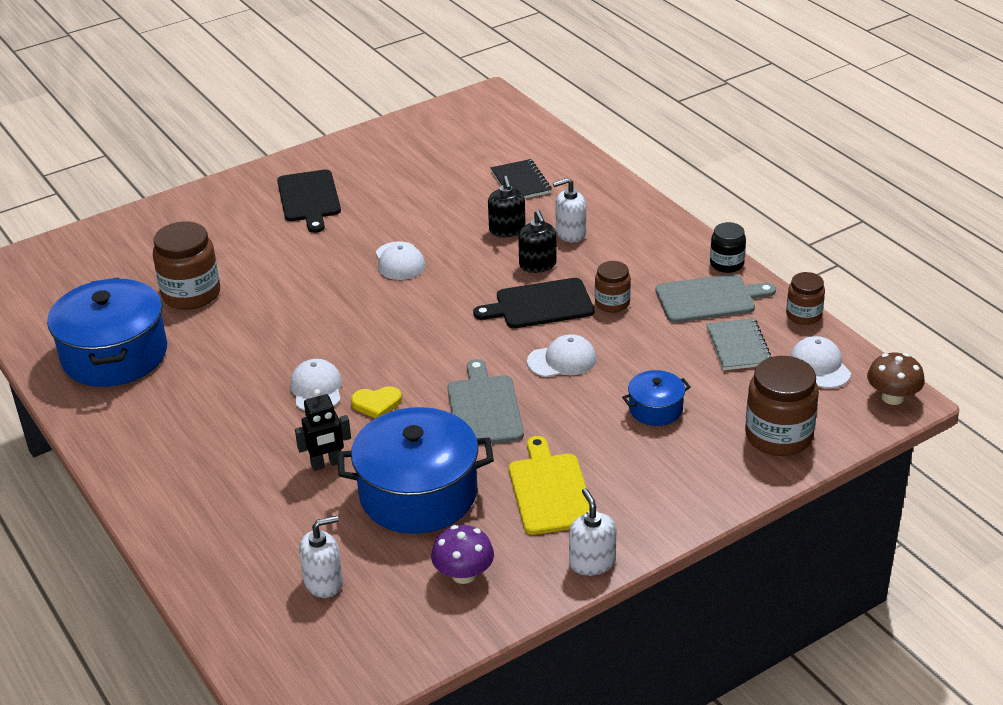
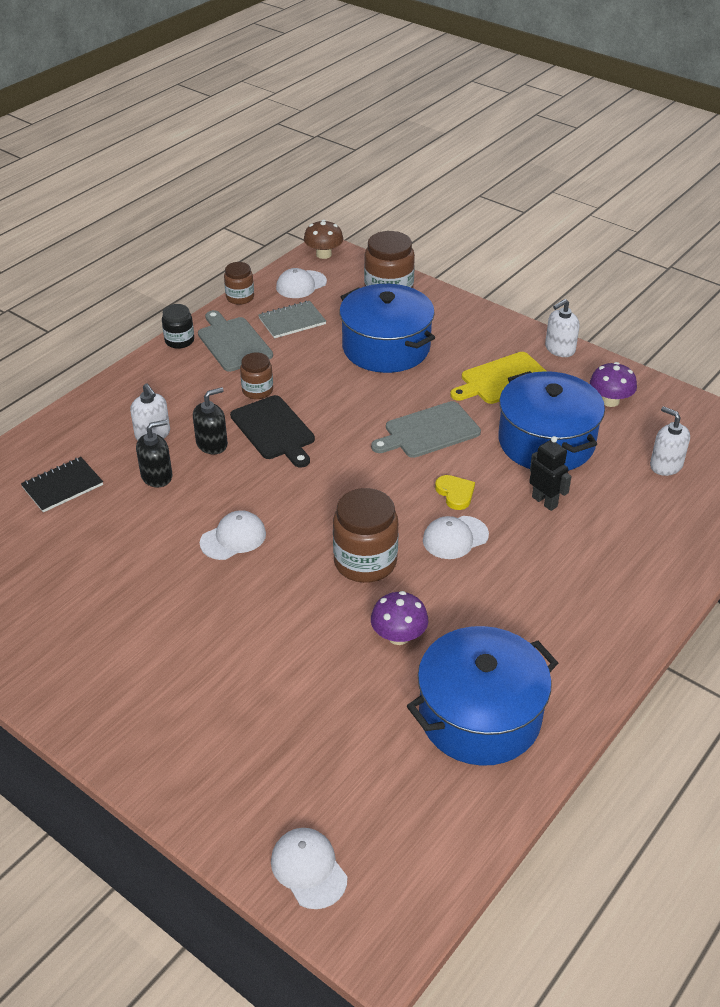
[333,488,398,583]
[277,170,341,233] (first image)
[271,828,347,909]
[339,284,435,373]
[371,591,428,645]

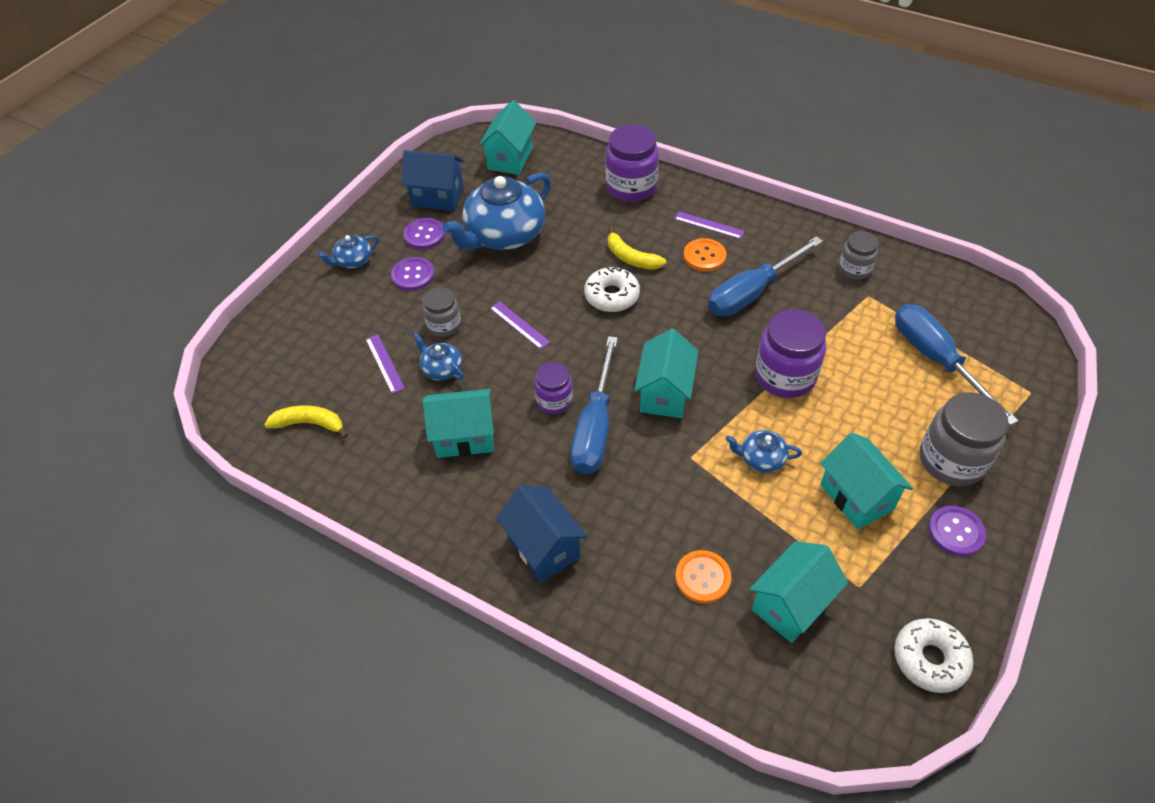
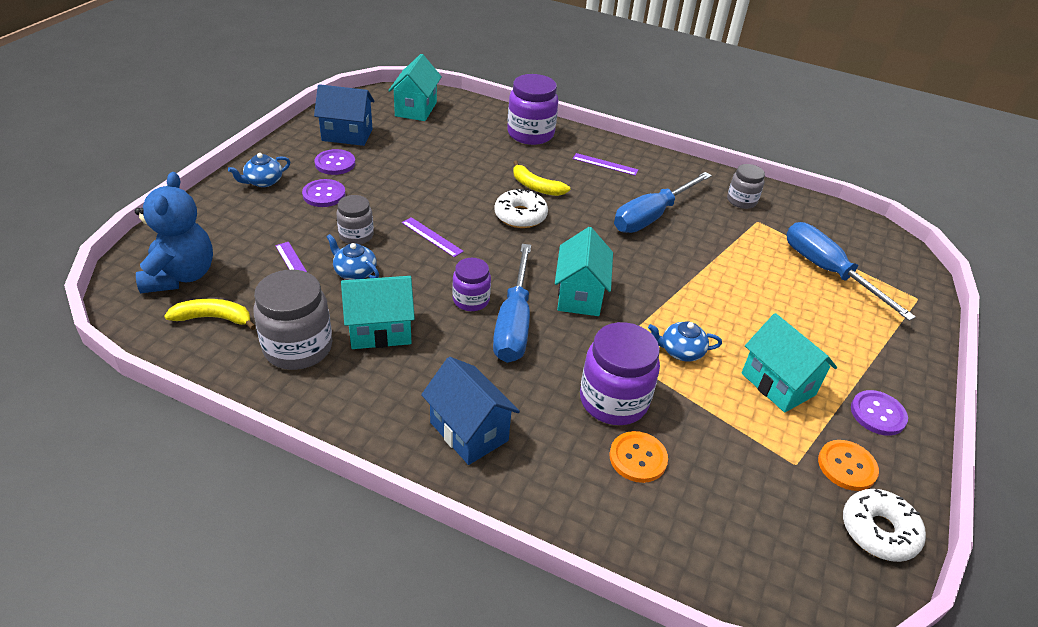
[442,173,551,250] (first image)
[818,440,879,491]
[749,541,848,643] (first image)
[580,322,660,425]
[253,270,332,370]
[135,172,213,293]

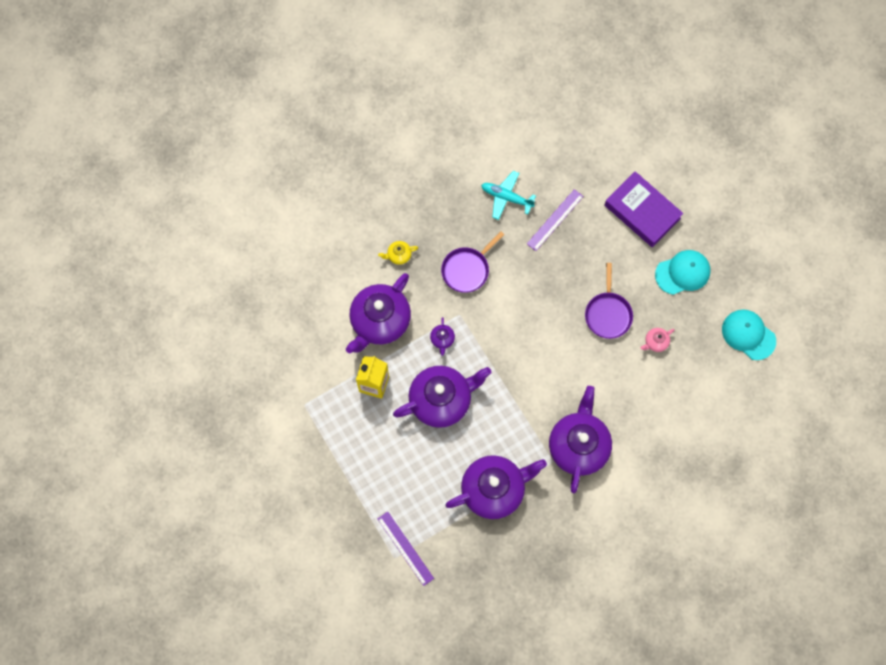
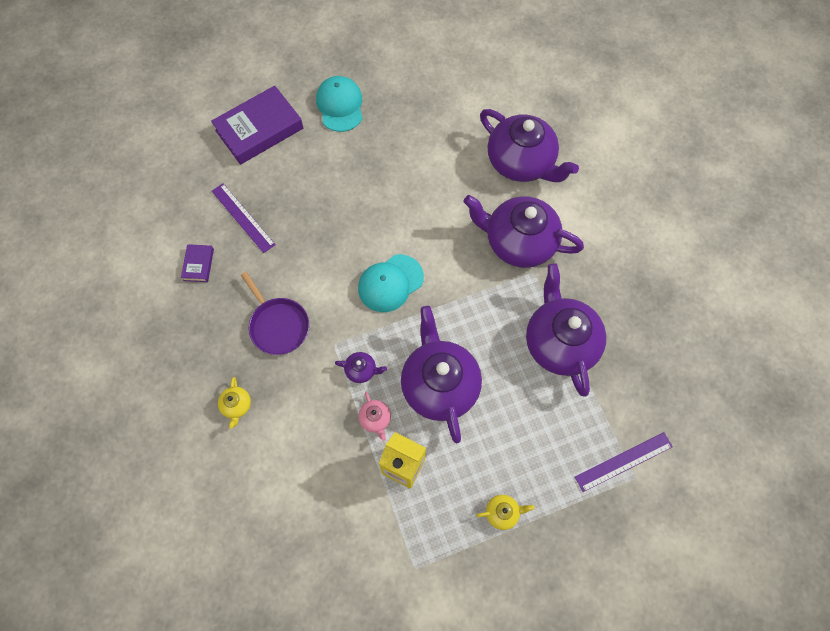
[480,109,579,182]
[181,244,214,282]
[585,263,633,339] (first image)
[359,392,391,441]
[358,254,424,312]
[476,495,534,530]

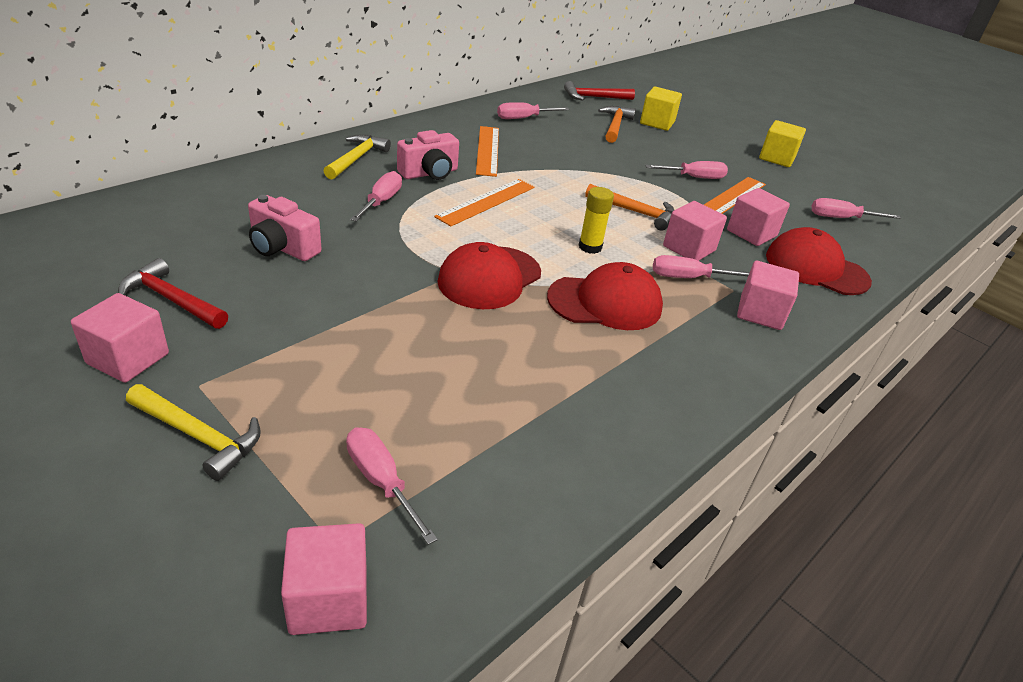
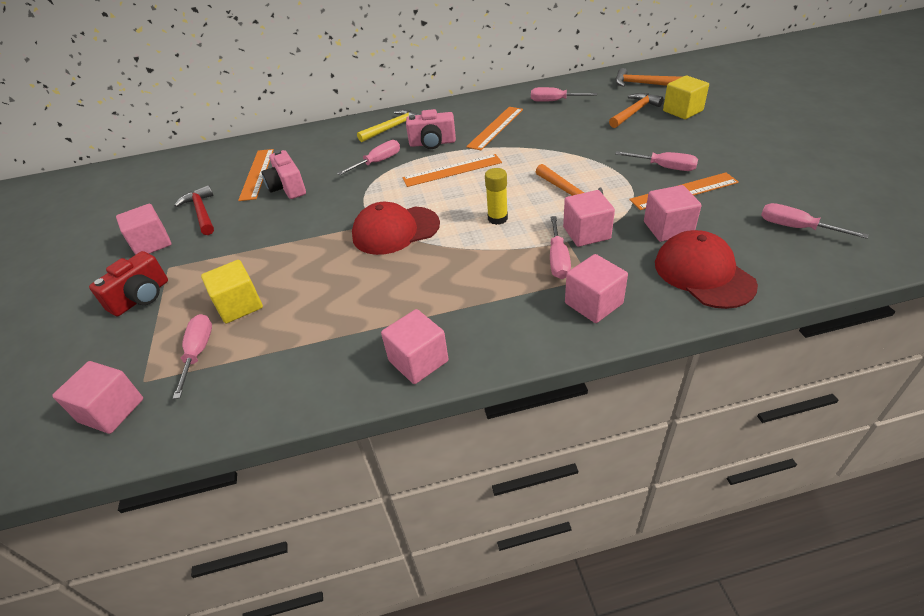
[89,251,168,316]
[547,262,663,330] (first image)
[616,68,681,87]
[550,216,571,279]
[201,260,263,324]
[238,149,274,201]
[381,309,448,384]

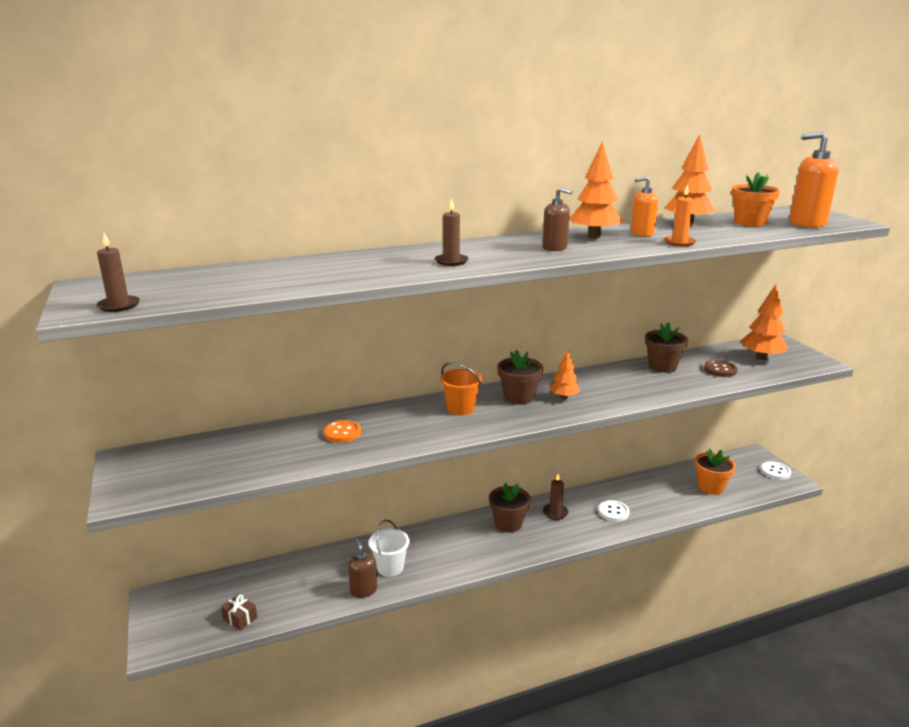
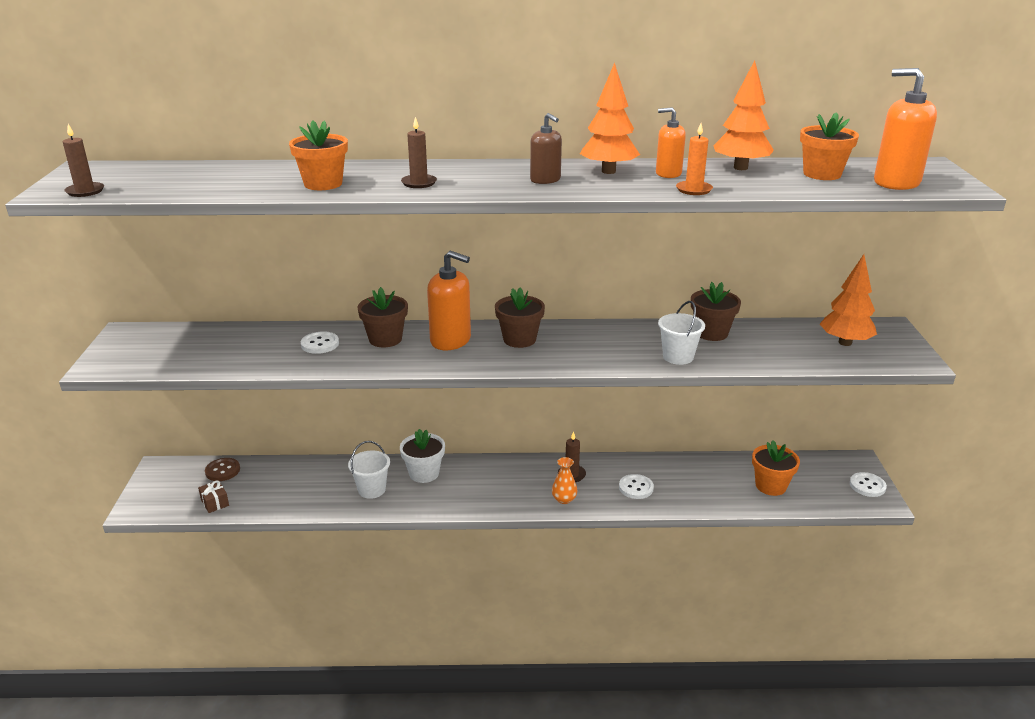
[301,332,339,354]
[348,539,377,598] (first image)
[427,251,471,350]
[357,287,408,347]
[550,348,580,399] (first image)
[205,458,240,481]
[289,120,348,190]
[400,429,445,483]
[552,457,577,504]
[658,301,705,365]

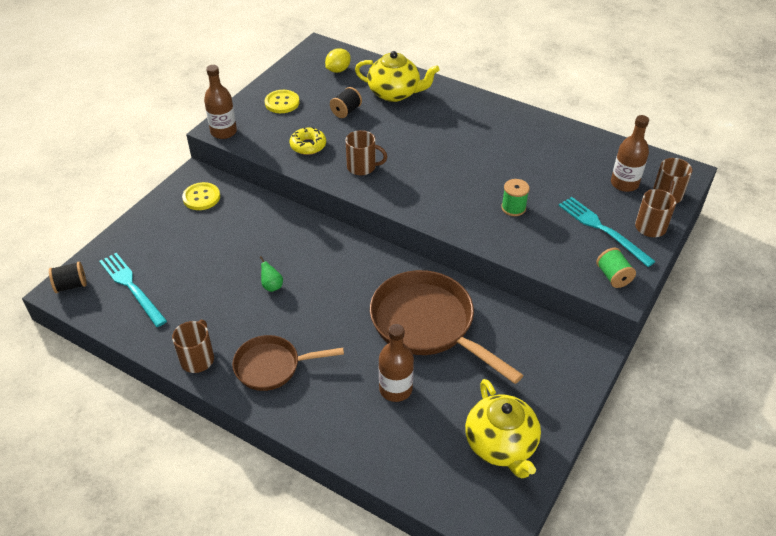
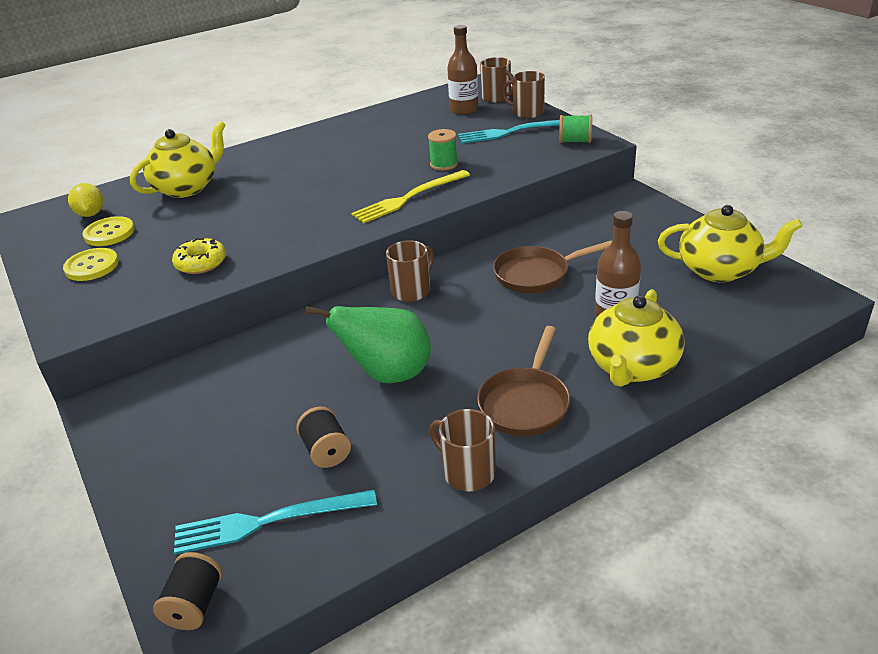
[82,216,134,246]
[204,65,237,139] (first image)
[306,306,431,383]
[296,407,351,468]
[386,240,434,302]
[493,241,612,293]
[351,170,470,223]
[588,289,685,387]

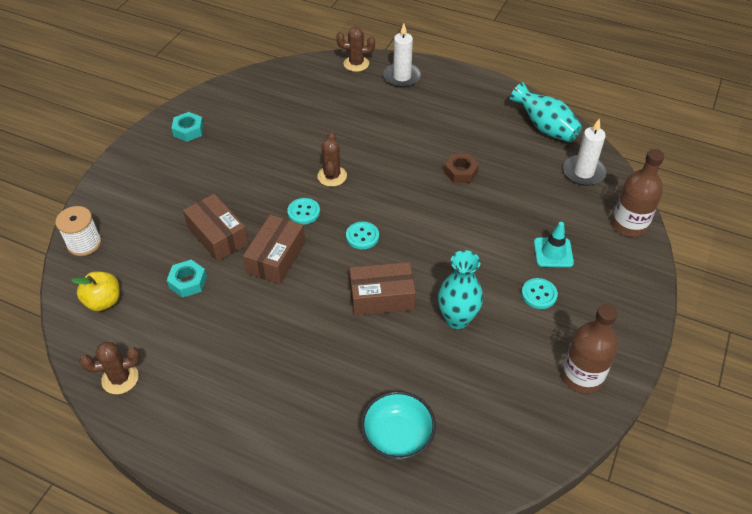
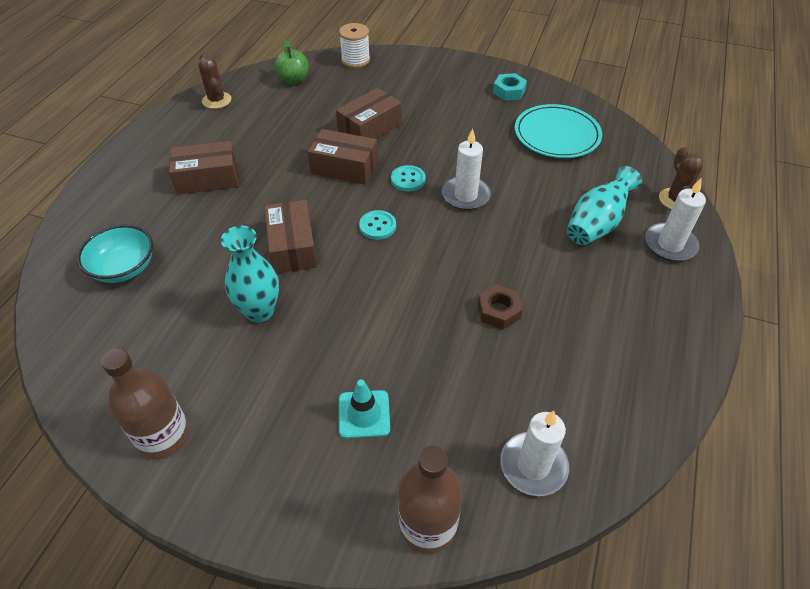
[274,39,309,84]
[167,260,207,298] (first image)
[442,128,491,210]
[567,166,642,245]
[521,278,558,309] (first image)
[169,141,238,195]
[515,104,602,158]

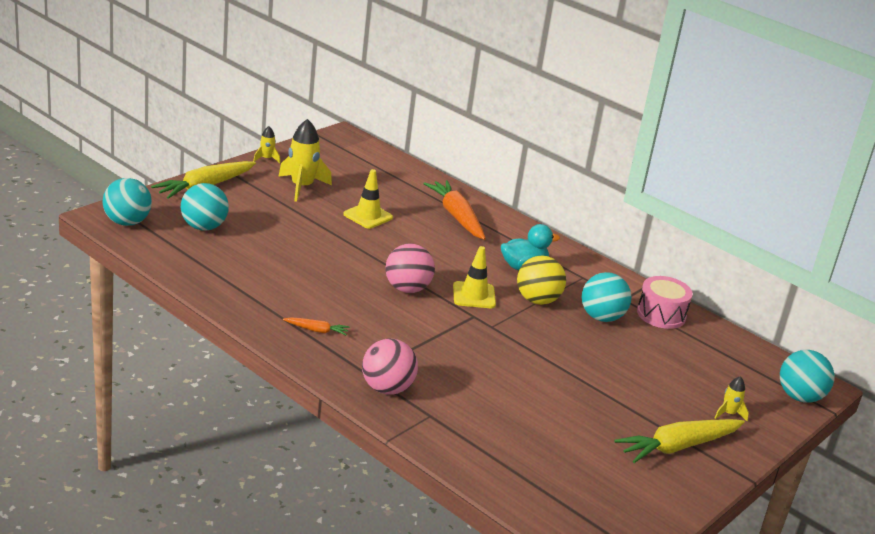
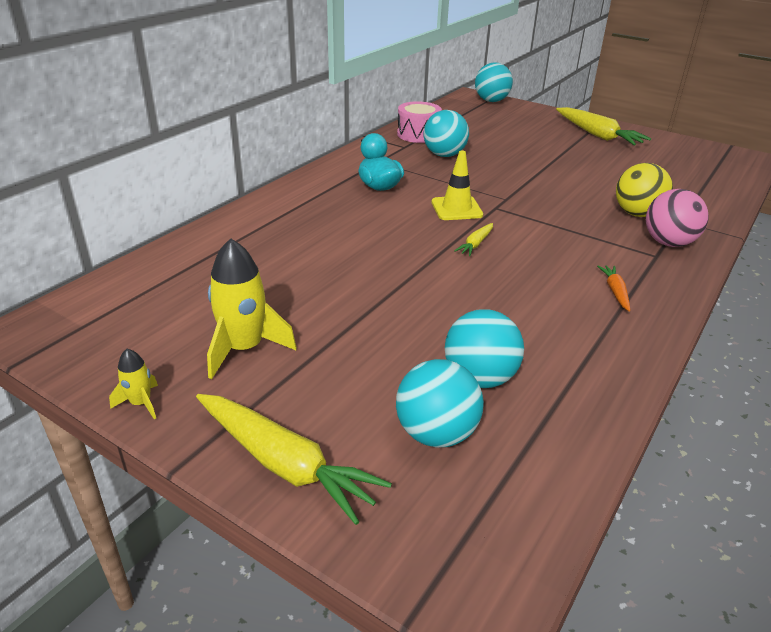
[445,309,524,388]
[343,169,393,229] (first image)
[454,223,493,256]
[423,180,486,240] (first image)
[616,163,673,217]
[715,376,749,421] (first image)

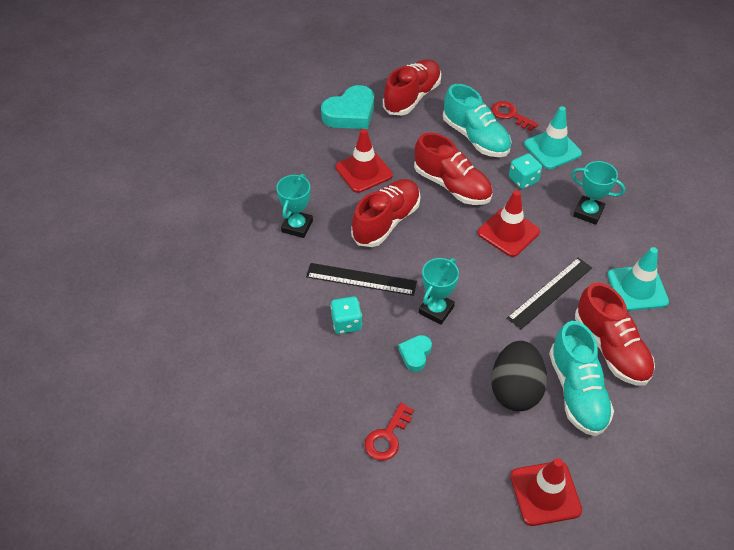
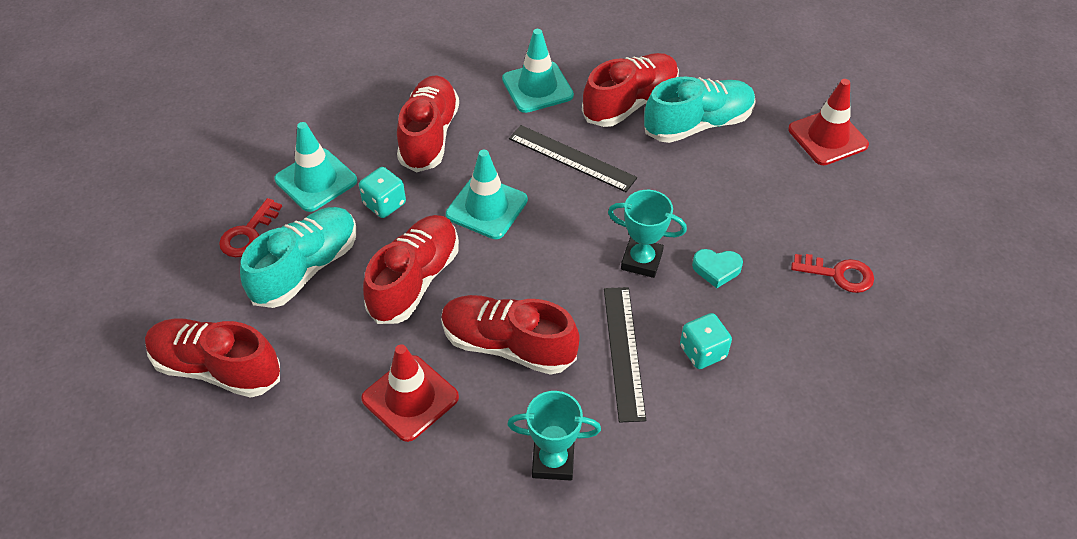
[321,85,374,129] (first image)
[446,150,528,239]
[491,341,547,411] (first image)
[397,75,459,173]

